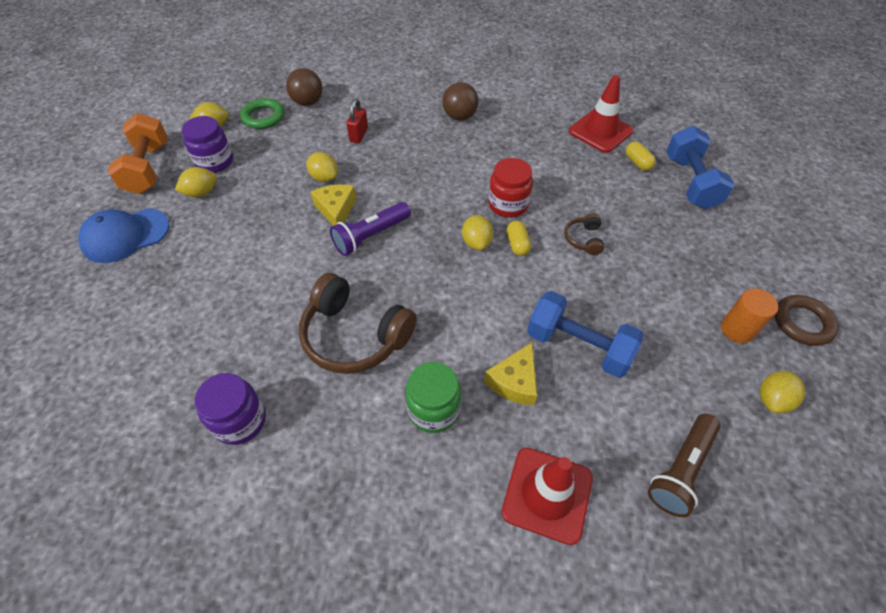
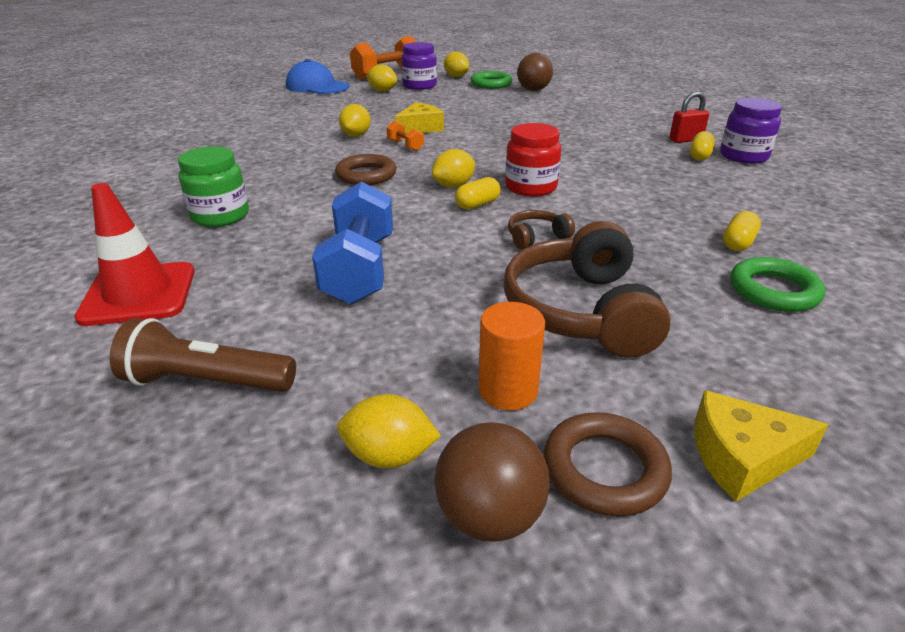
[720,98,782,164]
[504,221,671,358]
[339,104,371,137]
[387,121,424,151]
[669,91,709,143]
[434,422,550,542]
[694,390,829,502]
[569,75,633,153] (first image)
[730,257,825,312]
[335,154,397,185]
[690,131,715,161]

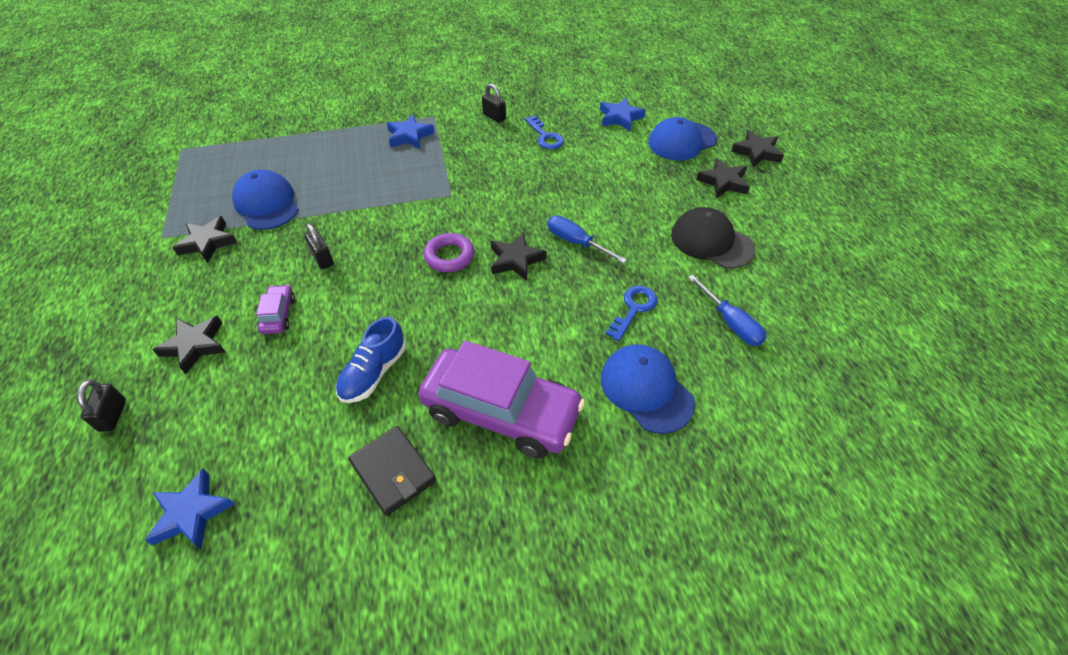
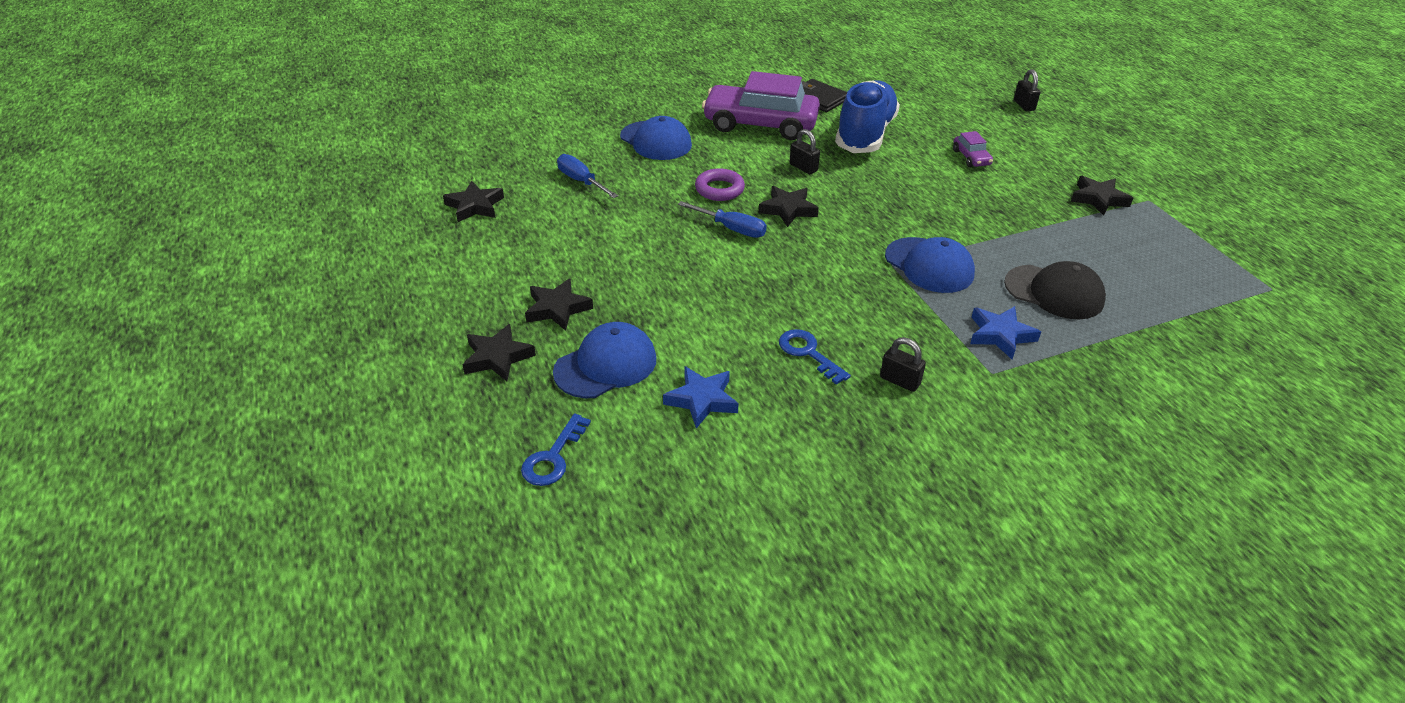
[145,469,235,549] (first image)
[443,181,504,222]
[885,237,975,293]
[790,129,820,174]
[835,80,900,153]
[695,168,745,201]
[521,414,591,486]
[1004,261,1106,319]

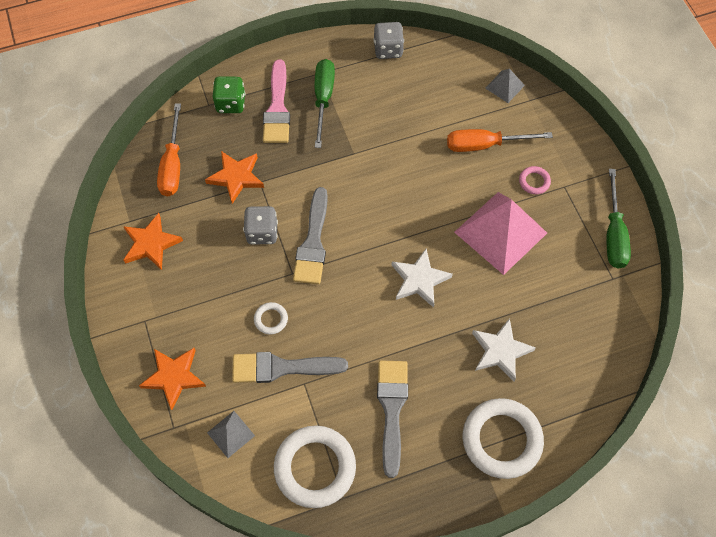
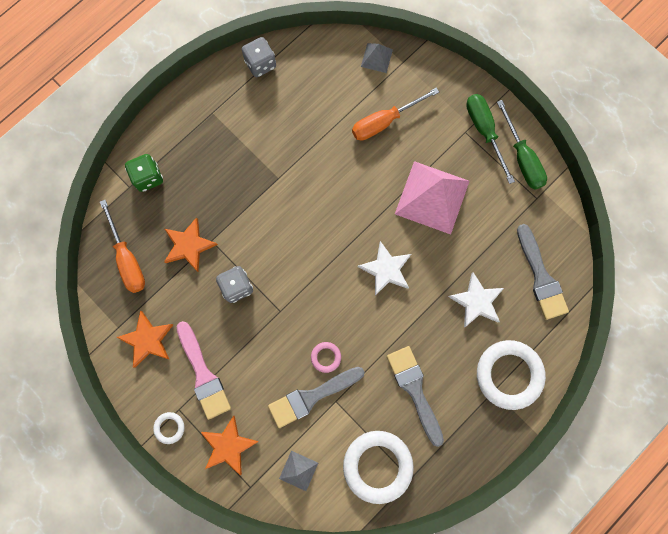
[153,412,185,444]
[177,321,231,420]
[517,224,569,320]
[466,94,515,184]
[311,342,341,373]

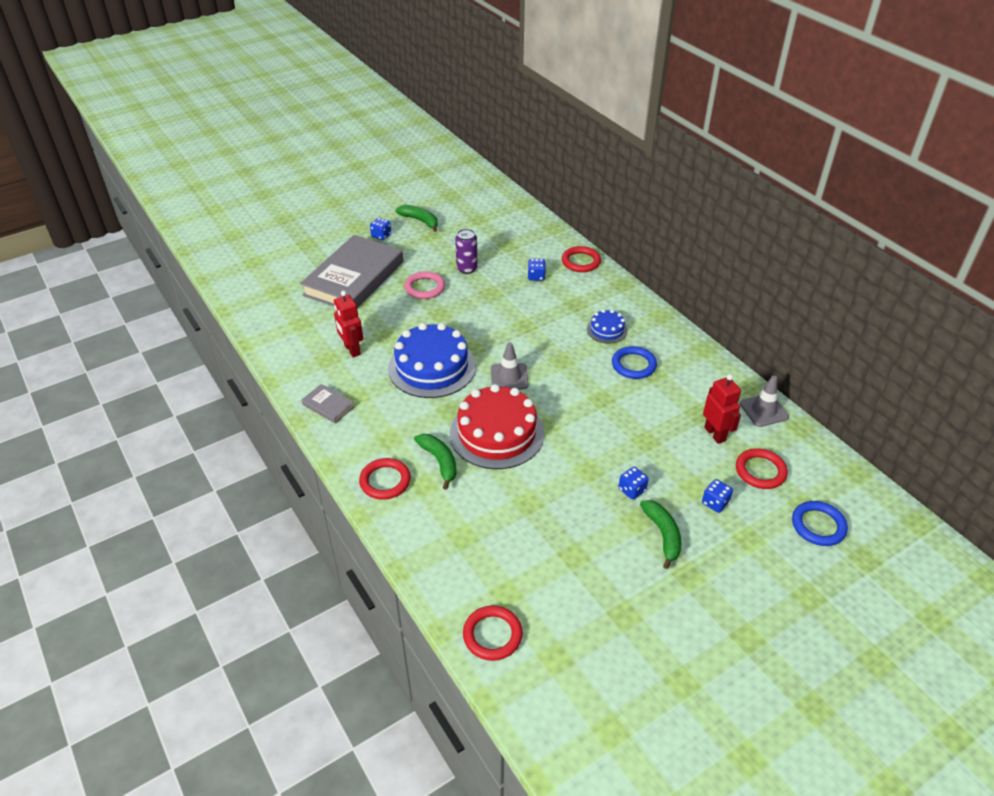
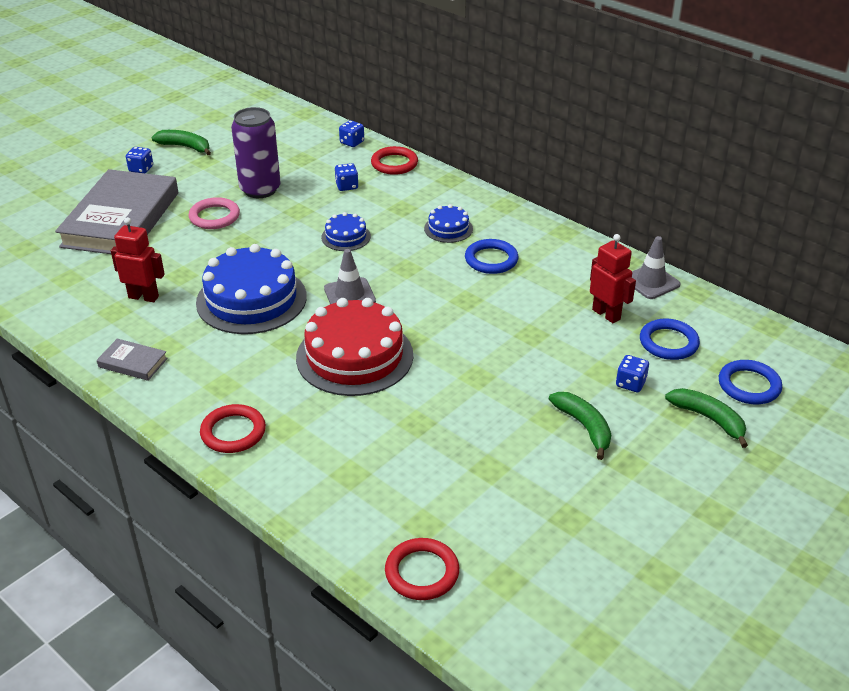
[111,217,165,302]
[665,388,748,448]
[231,107,280,198]
[339,120,364,147]
[640,319,700,360]
[321,212,371,251]

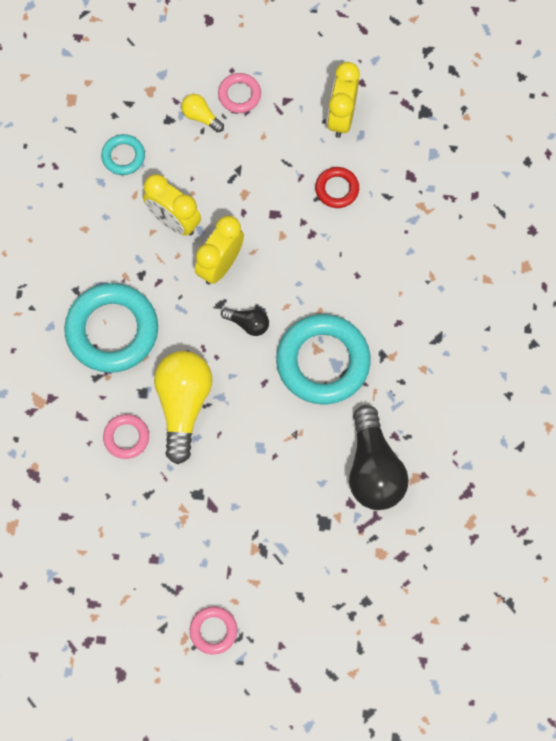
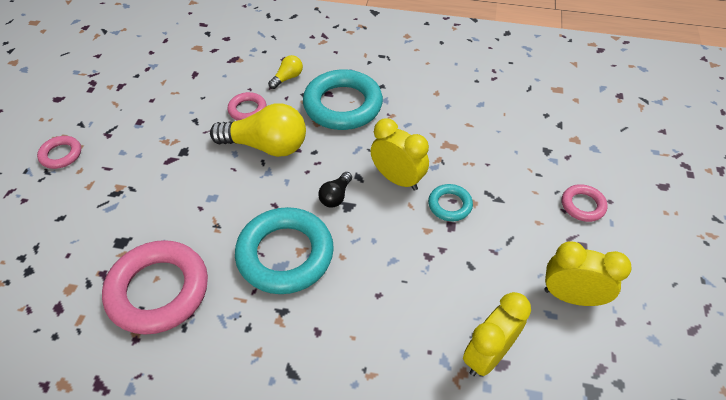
[428,184,473,221]
[463,292,531,376]
[268,55,303,89]
[315,167,359,208] (first image)
[102,240,208,335]

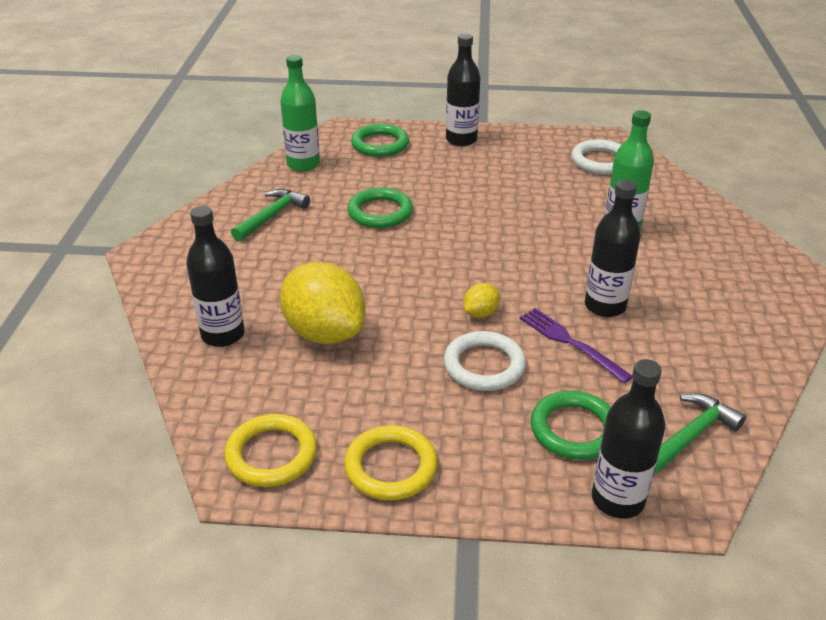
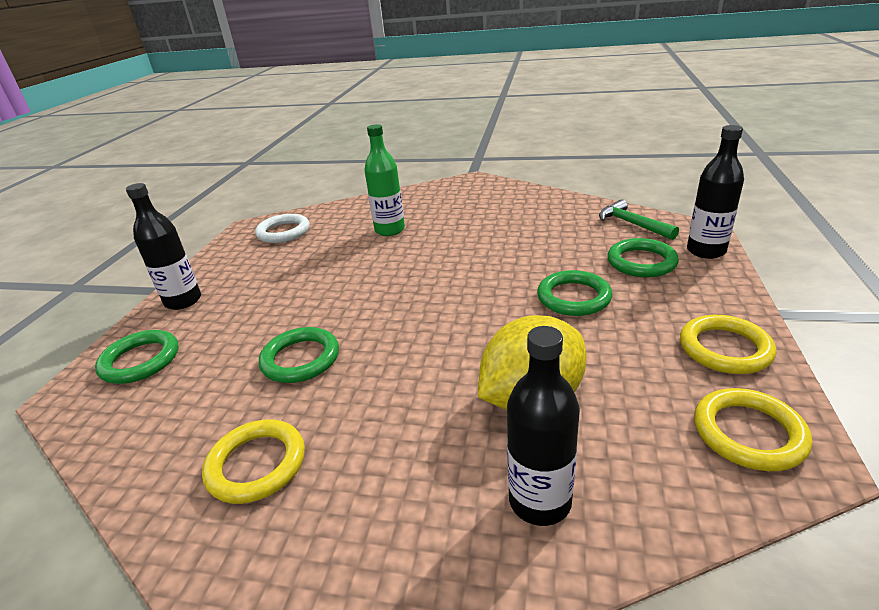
[202,420,305,504]
[280,55,320,172] (first image)
[537,270,612,316]
[463,283,500,318] (first image)
[520,308,632,383] (first image)
[585,180,641,317] (first image)

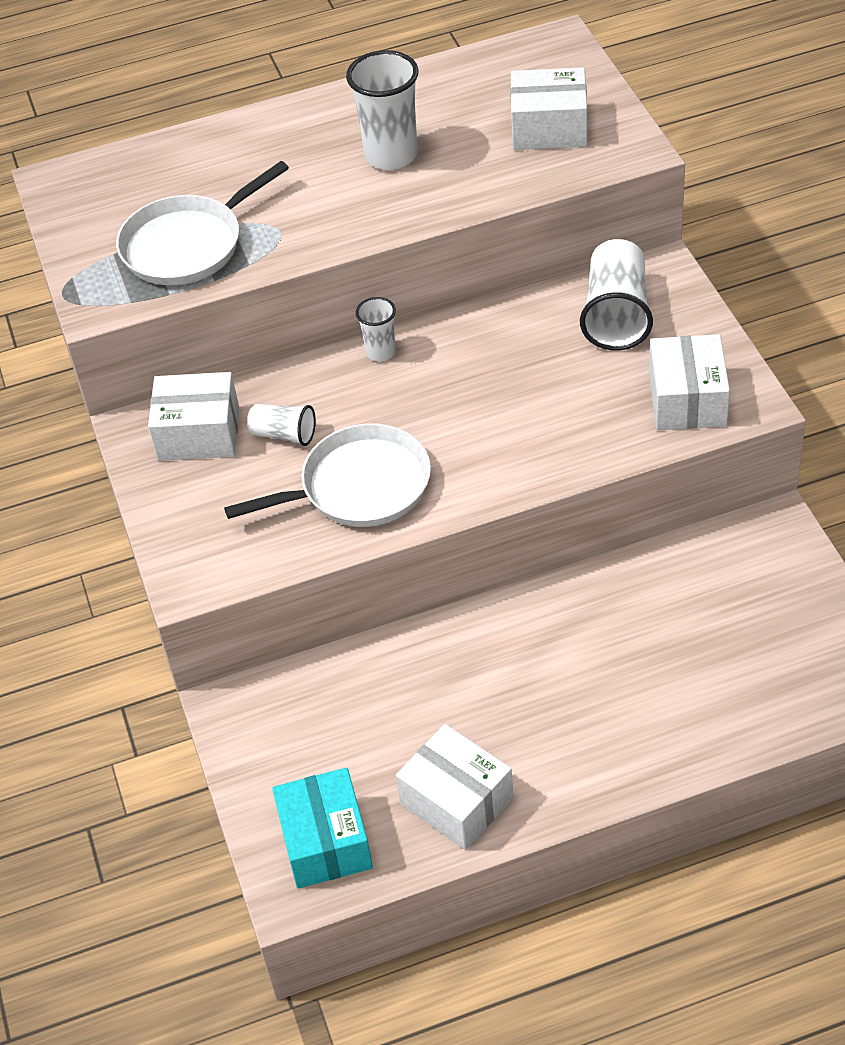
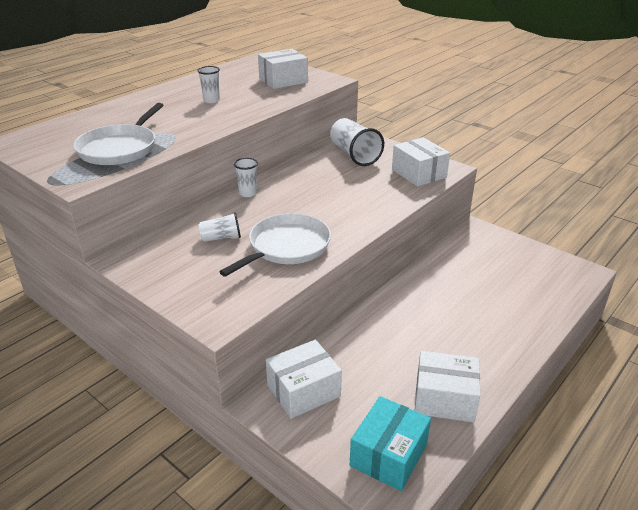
[266,340,342,419]
[350,396,431,491]
[197,66,220,103]

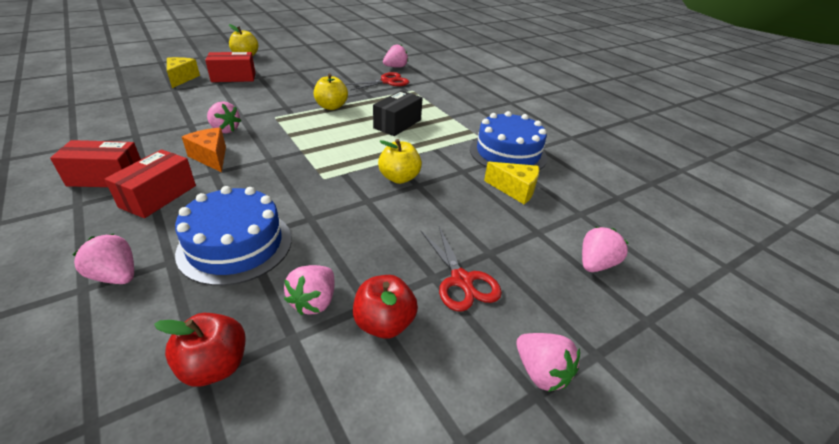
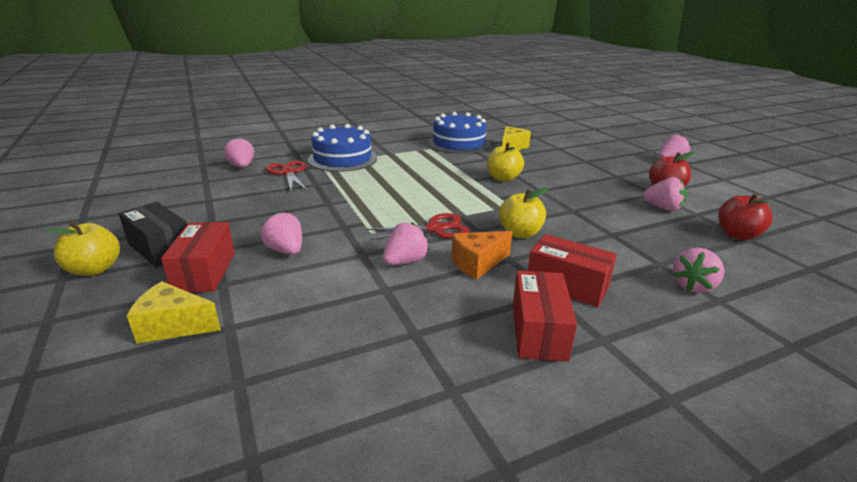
[308,124,377,172]
[499,188,548,238]
[119,202,187,267]
[367,213,469,240]
[261,212,302,255]

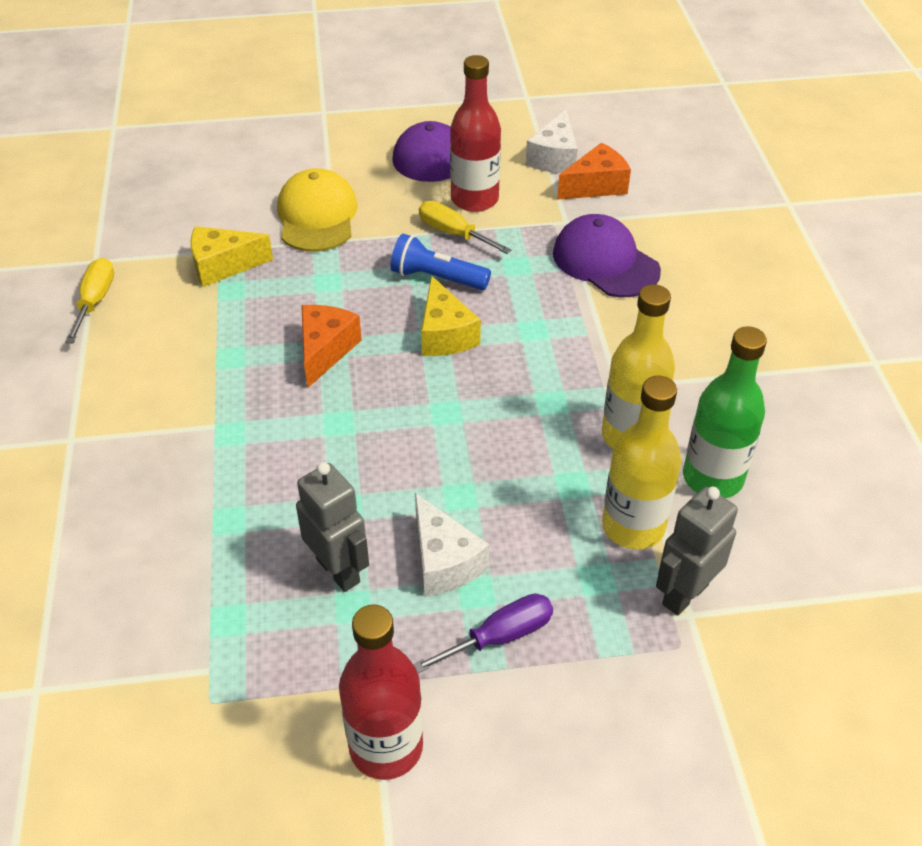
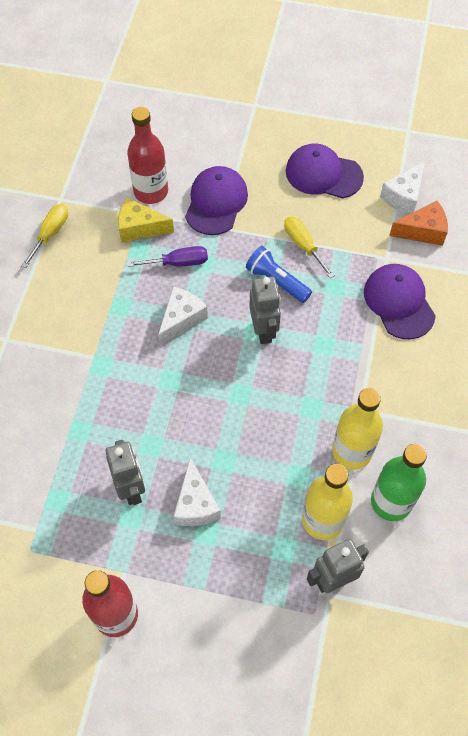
[185,166,248,235]
[158,287,208,346]
[126,246,208,267]
[249,277,281,344]
[127,107,168,204]

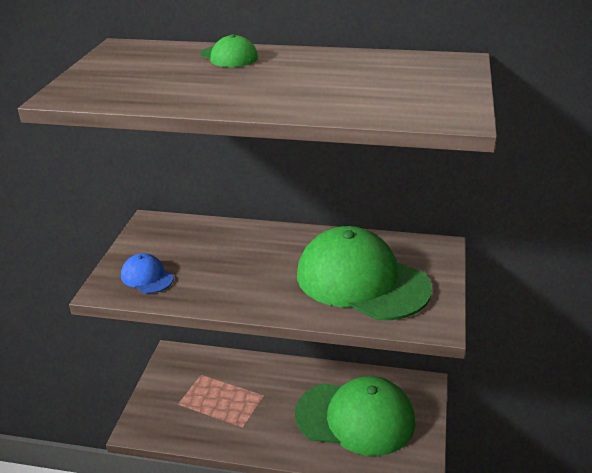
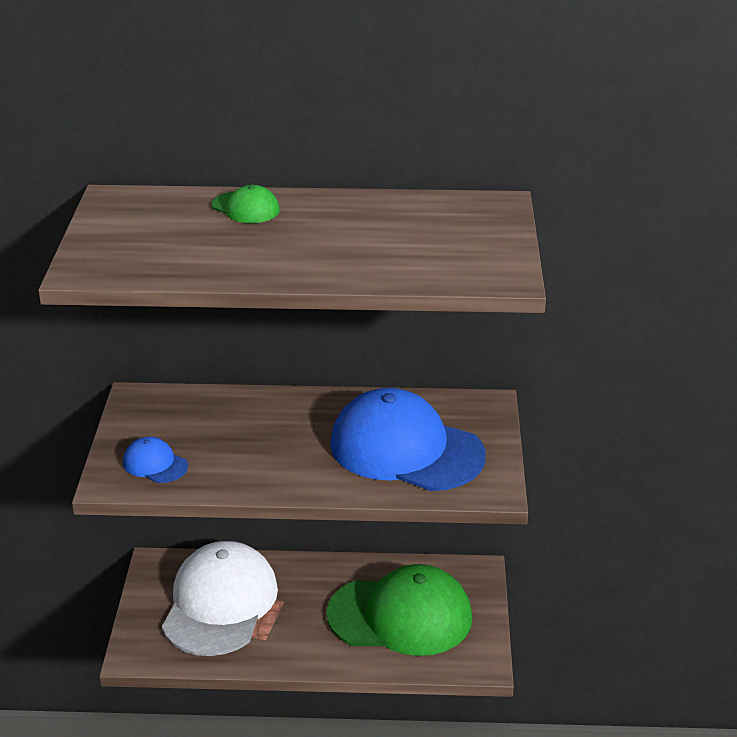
[330,388,486,491]
[162,541,278,656]

